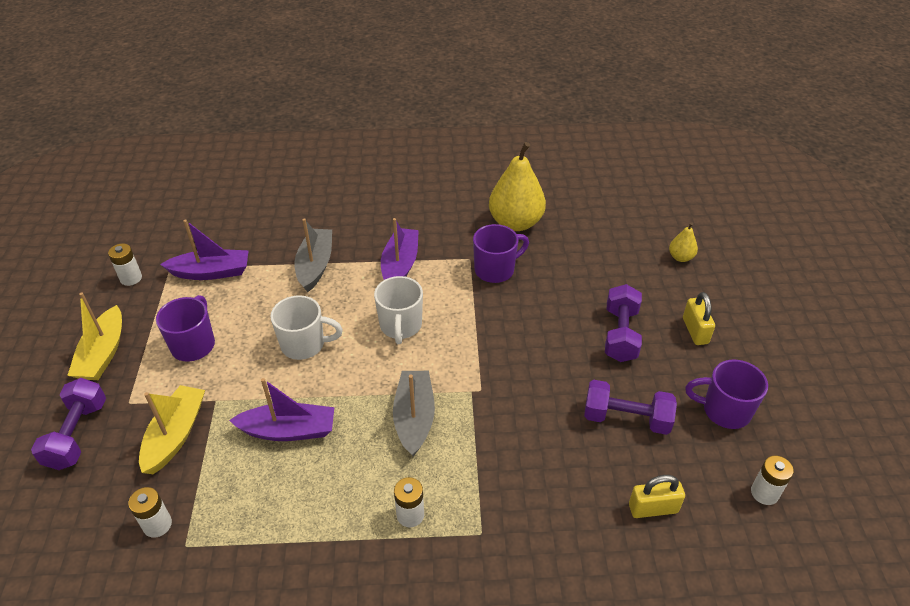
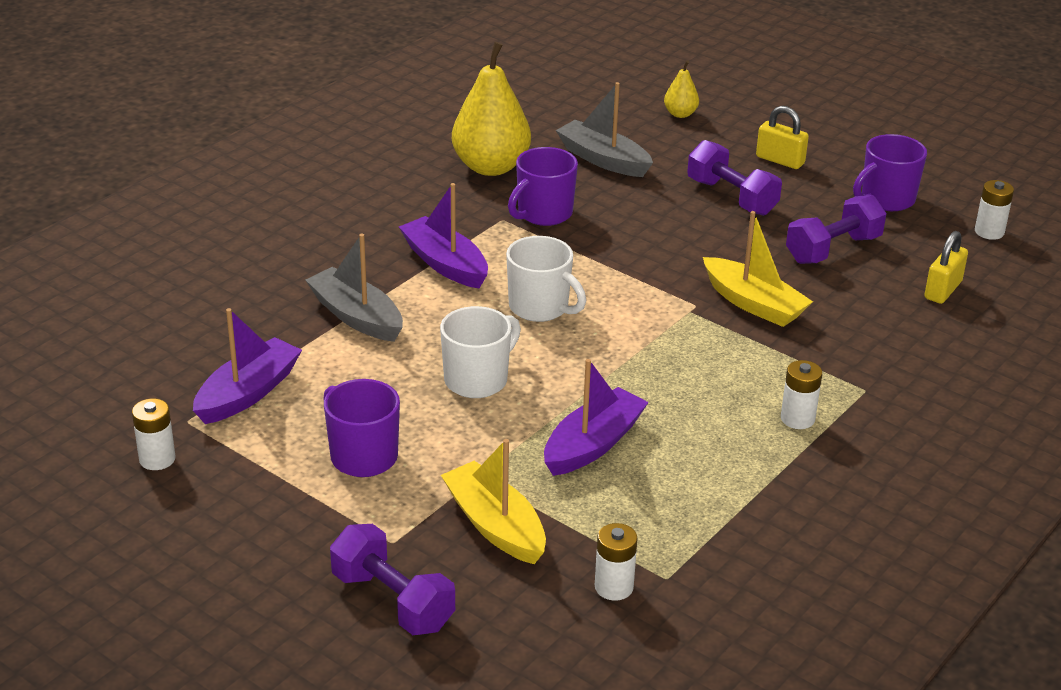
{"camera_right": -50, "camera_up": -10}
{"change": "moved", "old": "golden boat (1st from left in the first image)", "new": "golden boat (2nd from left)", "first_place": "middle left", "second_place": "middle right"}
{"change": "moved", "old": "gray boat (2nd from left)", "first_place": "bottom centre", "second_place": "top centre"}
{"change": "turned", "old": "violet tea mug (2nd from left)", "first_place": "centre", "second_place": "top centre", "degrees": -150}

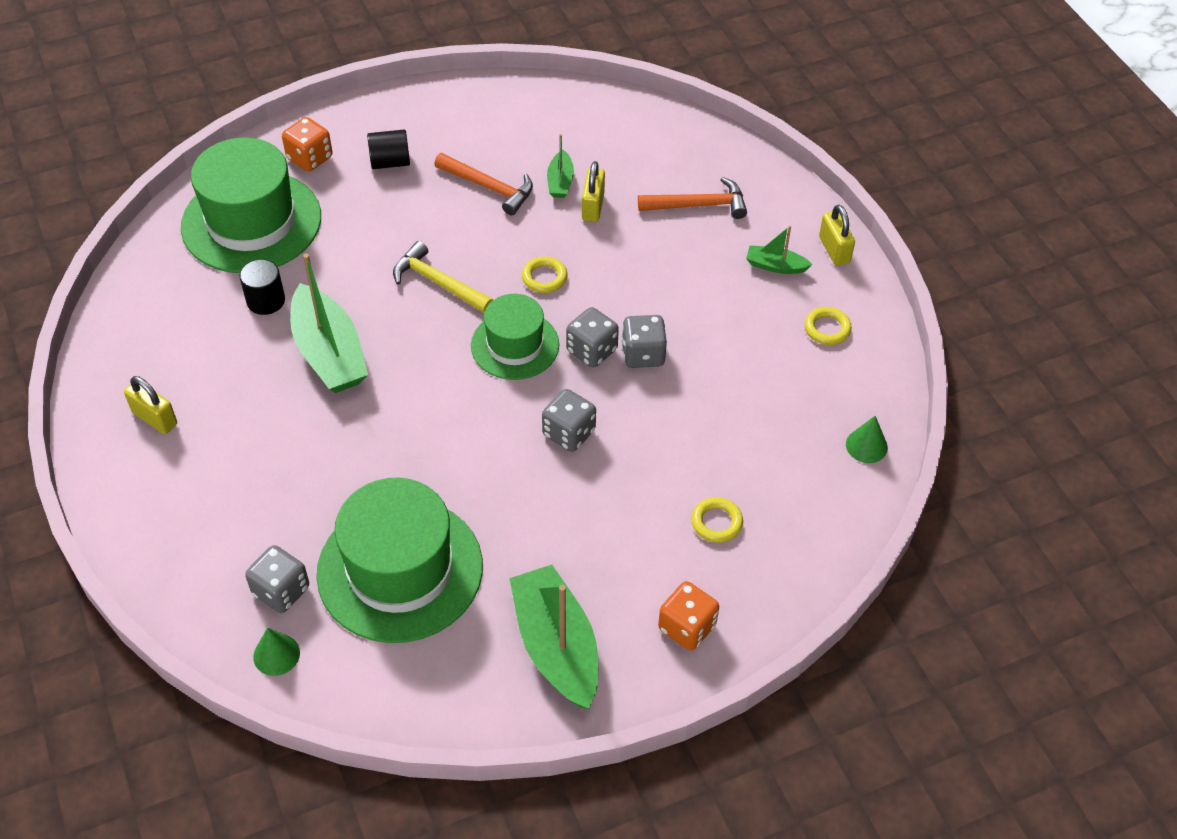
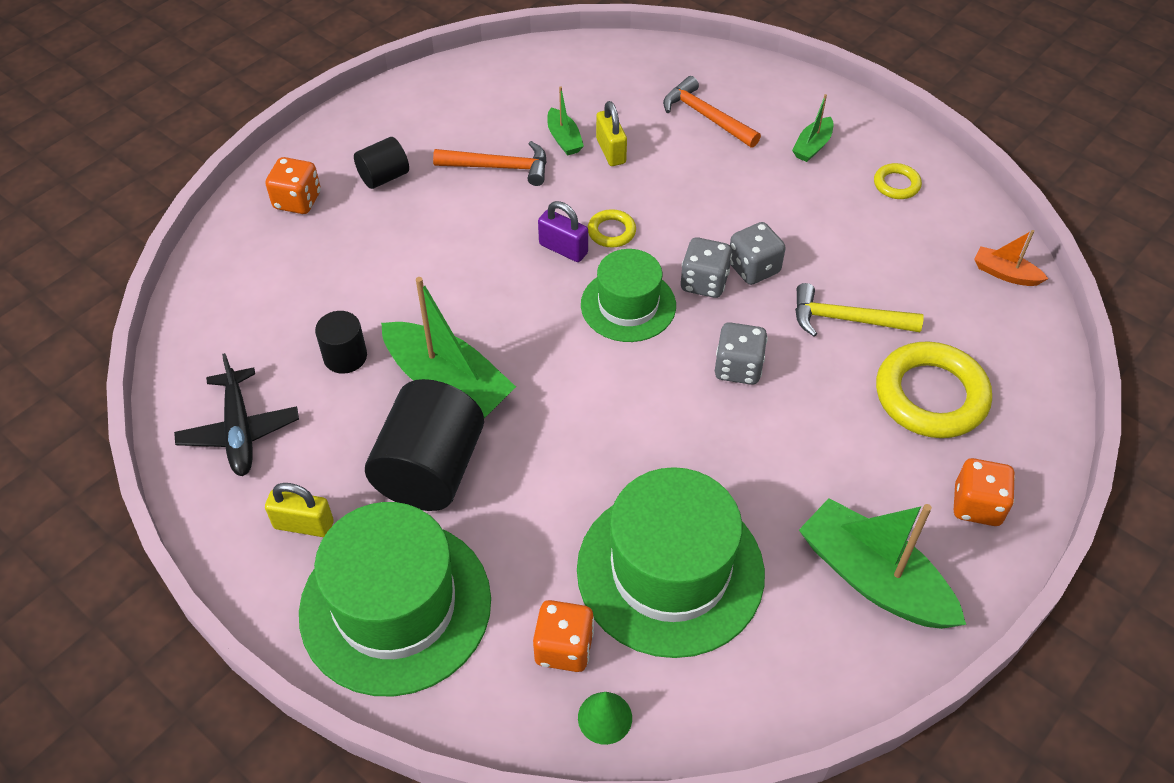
{"camera_right": -25, "camera_up": 0}
{"change": "removed", "old": "golden padlock (3rd from left)", "first_place": "top right"}
{"change": "added", "new": "black toy plane", "second_place": "middle left"}
{"change": "added", "new": "black cylinder (3rd from left)", "second_place": "centre"}
{"change": "added", "new": "violet padlock", "second_place": "top centre"}
{"change": "moved", "old": "emerald tall hat (1st from left)", "first_place": "top left", "second_place": "bottom centre"}
{"change": "moved", "old": "golden hammer", "first_place": "top centre", "second_place": "middle right"}
{"change": "replaced", "old": "emerald cone shape (2nd from left)", "new": "orange boat", "first_place": "middle right", "second_place": "top right"}
{"change": "recoloured", "old": "gray game die (1st from left)", "new": "orange game die (2nd from left)", "first_place": "bottom left", "second_place": "bottom centre"}
{"change": "turned", "old": "orange hammer (2nd from left)", "first_place": "top centre", "second_place": "top centre", "degrees": -105}
{"change": "turned", "old": "emerald boat (4th from left in the first image)", "first_place": "top centre", "second_place": "top right", "degrees": -45}
{"change": "resized", "old": "golden hoop (2nd from left in the first image)", "first_place": "centre", "second_place": "middle right", "factor": 2.1}

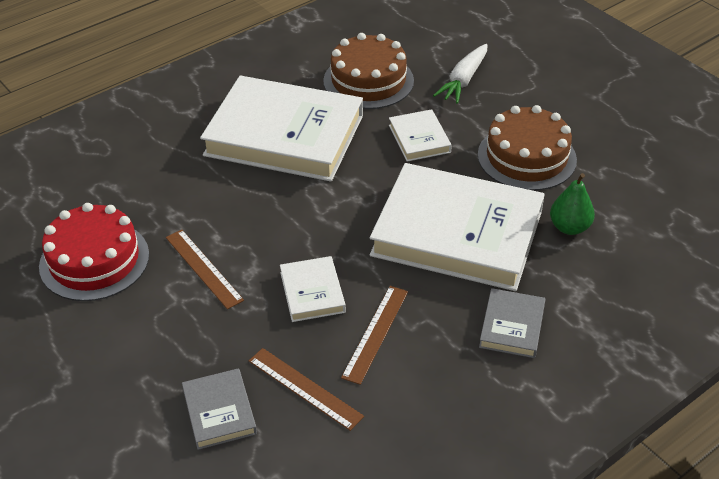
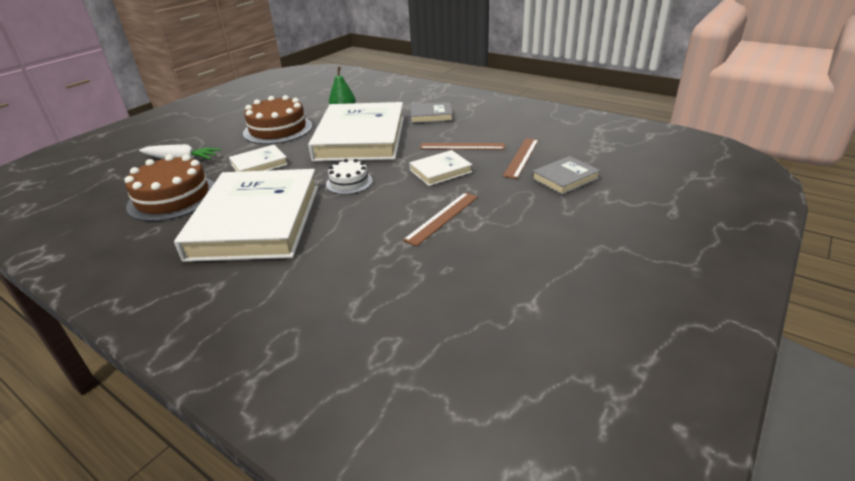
{"camera_right": -105, "camera_up": -10}
{"change": "removed", "old": "crimson layer cake", "first_place": "middle left"}
{"change": "added", "new": "pure white layer cake", "second_place": "centre"}

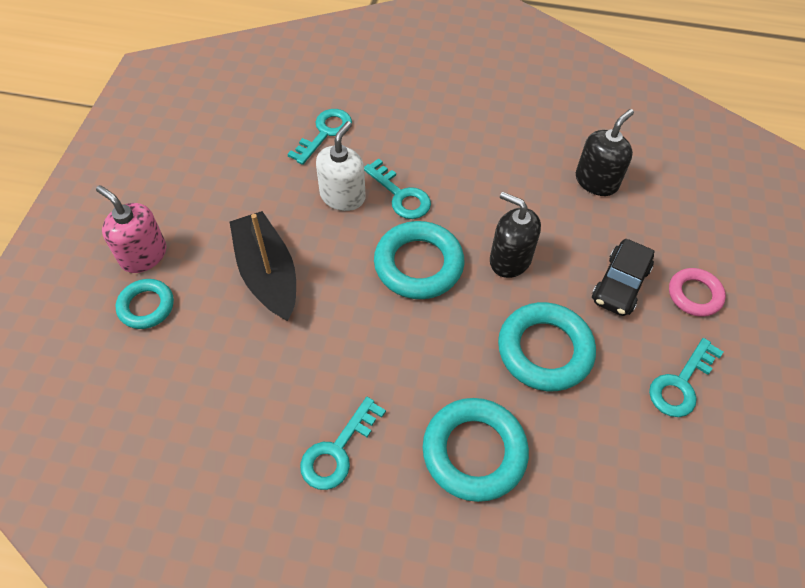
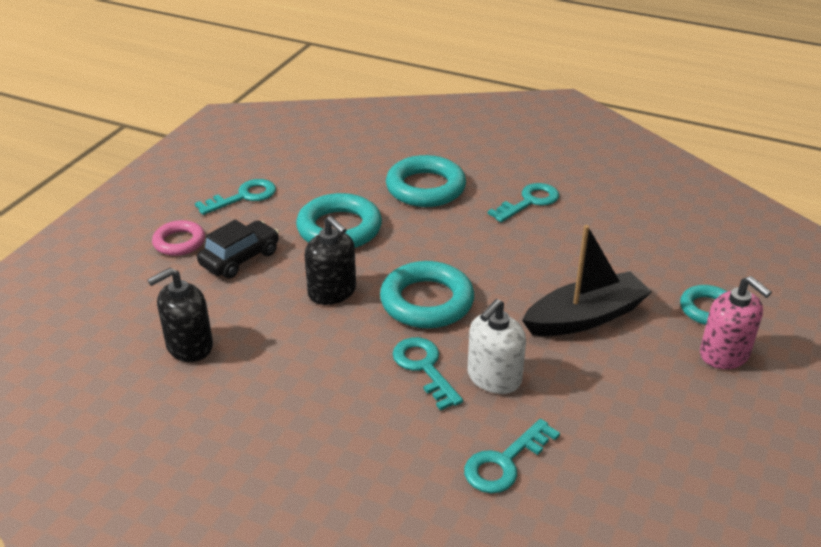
{"camera_right": -165, "camera_up": -20}
{"change": "turned", "old": "black boat", "first_place": "middle left", "second_place": "middle right", "degrees": -105}

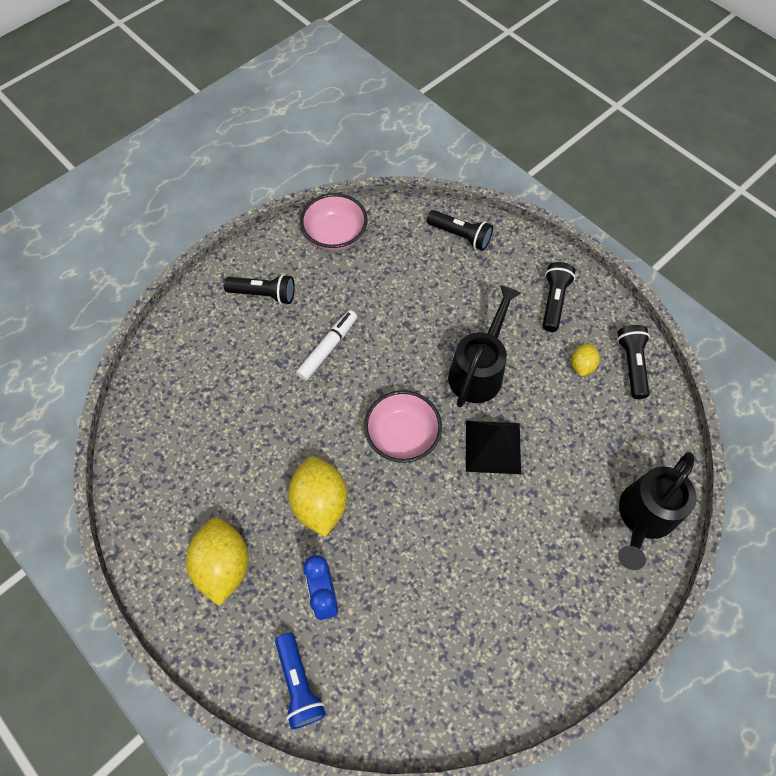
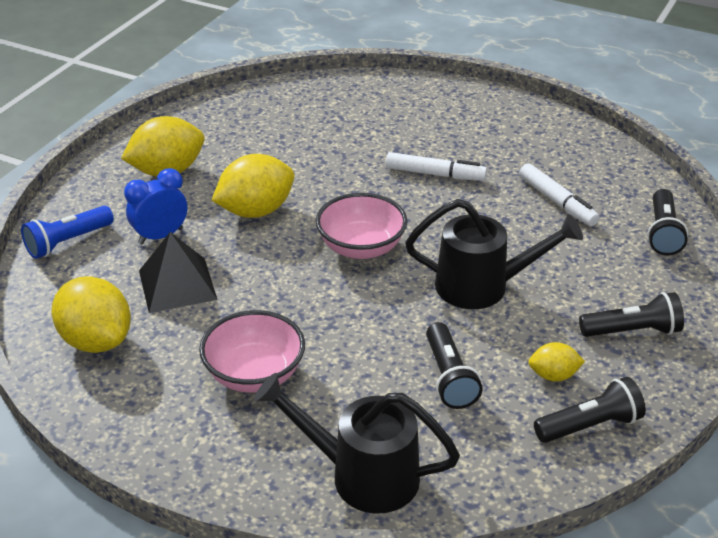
{"camera_right": 70, "camera_up": -25}
{"change": "added", "new": "golden lemon (1st from left)", "second_place": "middle left"}
{"change": "added", "new": "pure white felt pen (2nd from left)", "second_place": "middle right"}
{"change": "moved", "old": "black torch (1st from left)", "first_place": "centre", "second_place": "bottom centre"}
{"change": "moved", "old": "rosy serving bowl (1st from left)", "first_place": "top centre", "second_place": "centre"}
{"change": "moved", "old": "black pyramid shape", "first_place": "centre", "second_place": "middle left"}

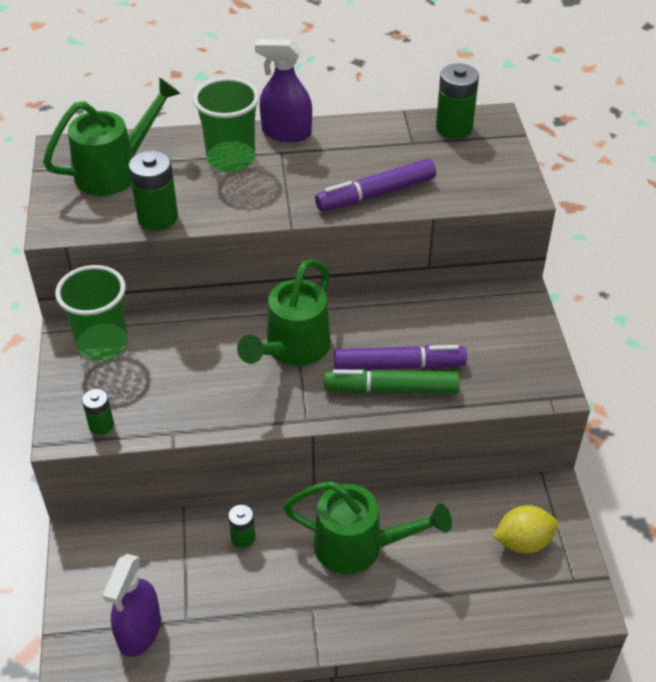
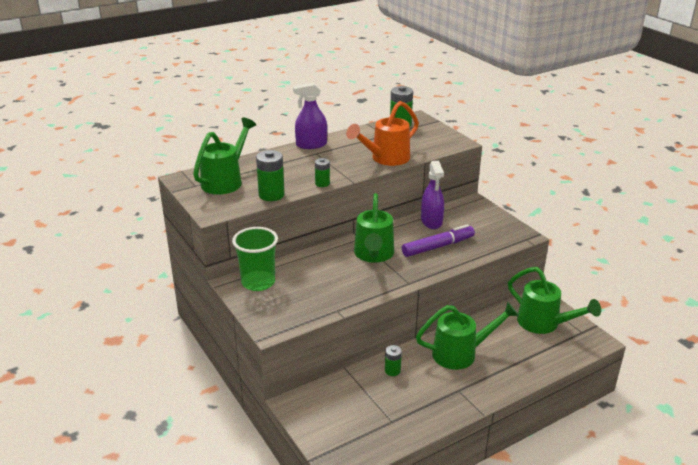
{"camera_right": -25, "camera_up": -15}
{"change": "removed", "old": "emerald tumbler (2nd from left)", "first_place": "top centre"}
{"change": "removed", "old": "emerald felt pen", "first_place": "centre"}
{"change": "moved", "old": "emerald battery (1st from left in the first image)", "new": "emerald battery (2nd from left)", "first_place": "middle left", "second_place": "centre"}
{"change": "moved", "old": "violet sprayer (1st from left in the first image)", "new": "violet sprayer (2nd from left)", "first_place": "bottom left", "second_place": "centre"}
{"change": "replaced", "old": "violet felt pen (1st from left)", "new": "orange watering can", "first_place": "top centre", "second_place": "top centre"}
{"change": "replaced", "old": "golden lemon", "new": "emerald watering can (4th from left)", "first_place": "bottom right", "second_place": "middle right"}

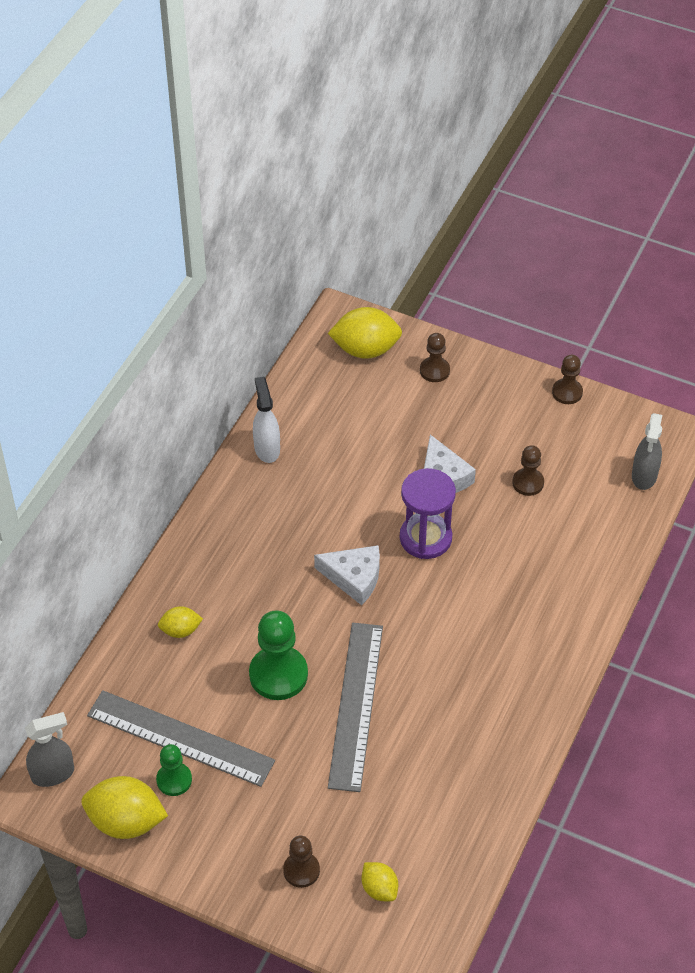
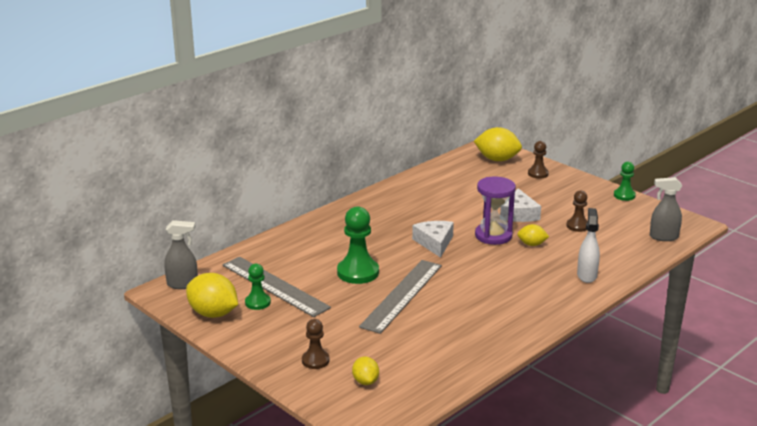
{"camera_right": 20, "camera_up": -25}
{"change": "moved", "old": "golden lemon (2nd from left in the first image)", "new": "golden lemon (4th from left)", "first_place": "middle left", "second_place": "middle right"}
{"change": "moved", "old": "pure white sprayer", "first_place": "centre", "second_place": "middle right"}
{"change": "recoloured", "old": "brown game pawn (4th from left)", "new": "emerald game pawn (3rd from left)", "first_place": "middle right", "second_place": "middle right"}
{"change": "turned", "old": "pure white piece of cheese (1st from left)", "first_place": "centre", "second_place": "centre", "degrees": -135}
{"change": "turned", "old": "gray sprayer (2nd from left)", "first_place": "middle right", "second_place": "middle right", "degrees": 60}

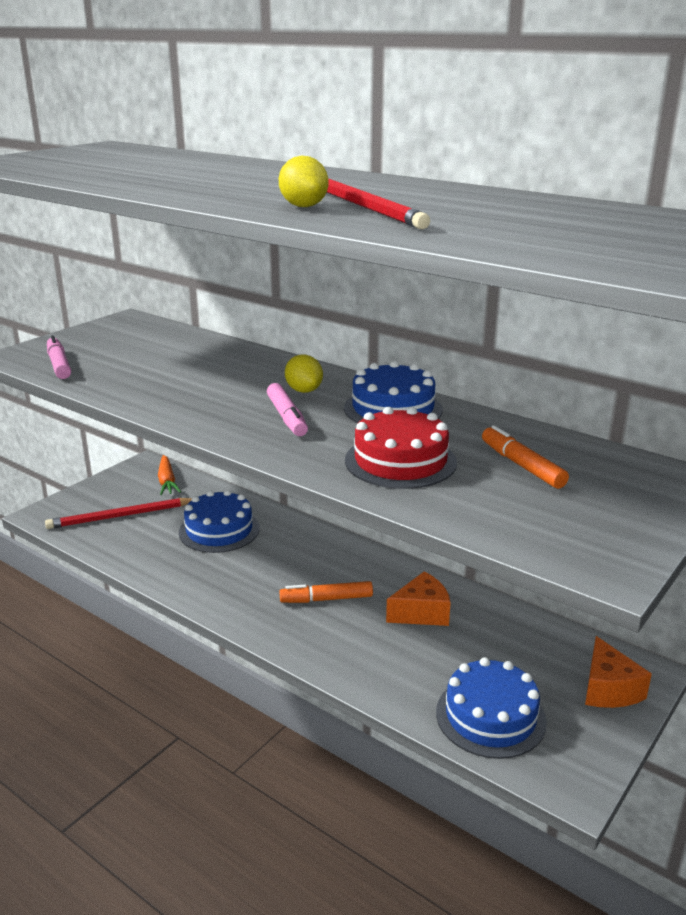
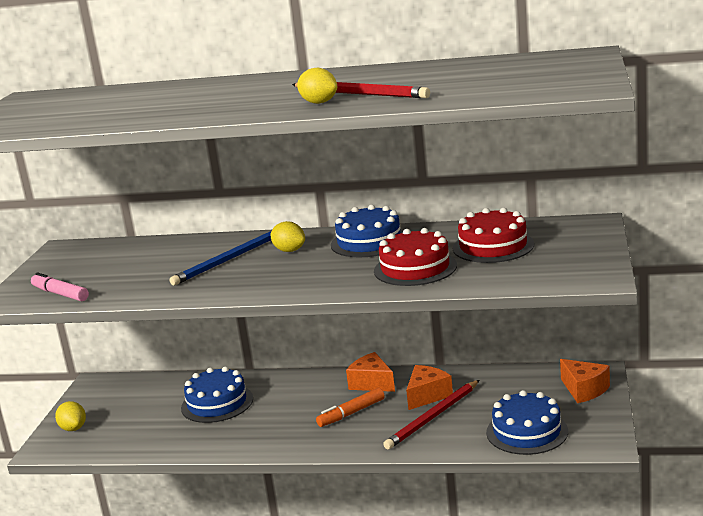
{"camera_right": -25, "camera_up": -5}
{"change": "removed", "old": "orange toy carrot", "first_place": "middle left"}
{"change": "removed", "old": "rosy felt pen (2nd from left)", "first_place": "centre"}
{"change": "added", "new": "golden lemon (1st from left)", "second_place": "bottom left"}
{"change": "added", "new": "royal blue lead pencil", "second_place": "middle left"}
{"change": "added", "new": "orange piece of cheese (1st from left)", "second_place": "bottom centre"}
{"change": "moved", "old": "crimson lead pencil (1st from left in the first image)", "new": "crimson lead pencil (2nd from left)", "first_place": "middle left", "second_place": "bottom centre"}
{"change": "replaced", "old": "orange felt pen (2nd from left)", "new": "crimson layer cake (2nd from left)", "first_place": "middle right", "second_place": "middle right"}

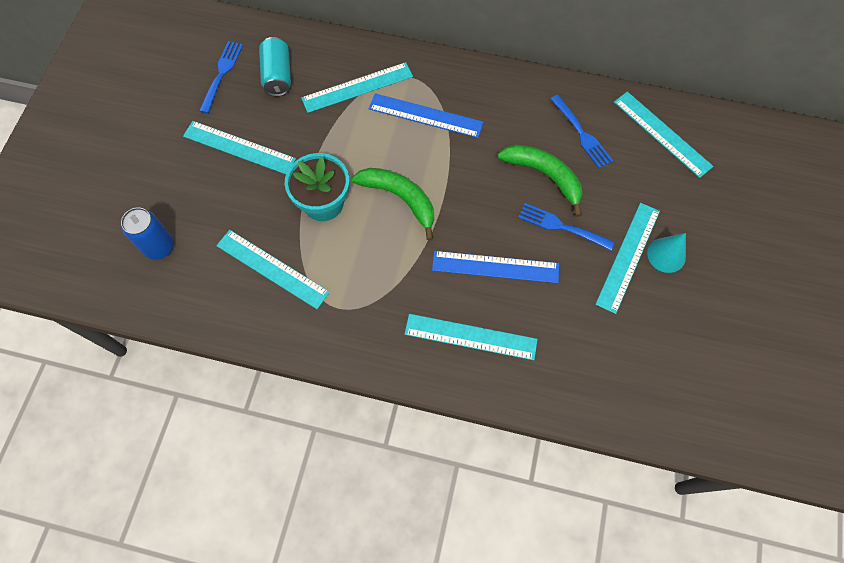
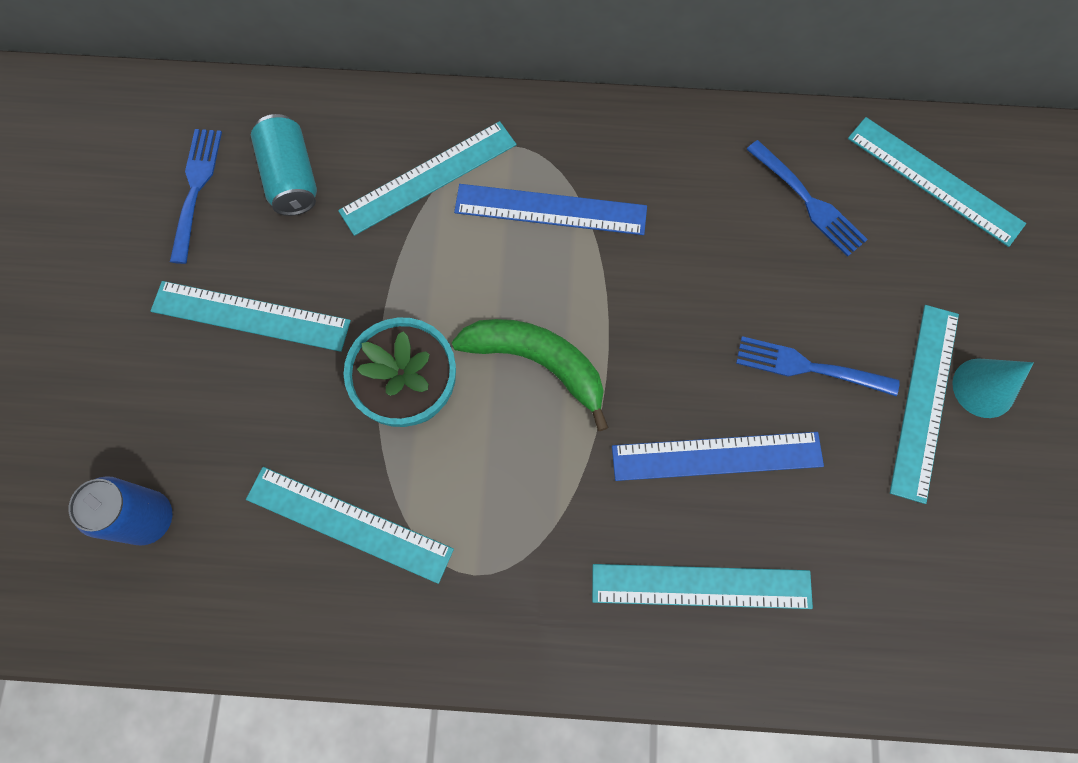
{"camera_right": -10, "camera_up": 5}
{"change": "removed", "old": "emerald banana (2nd from left)", "first_place": "top centre"}

